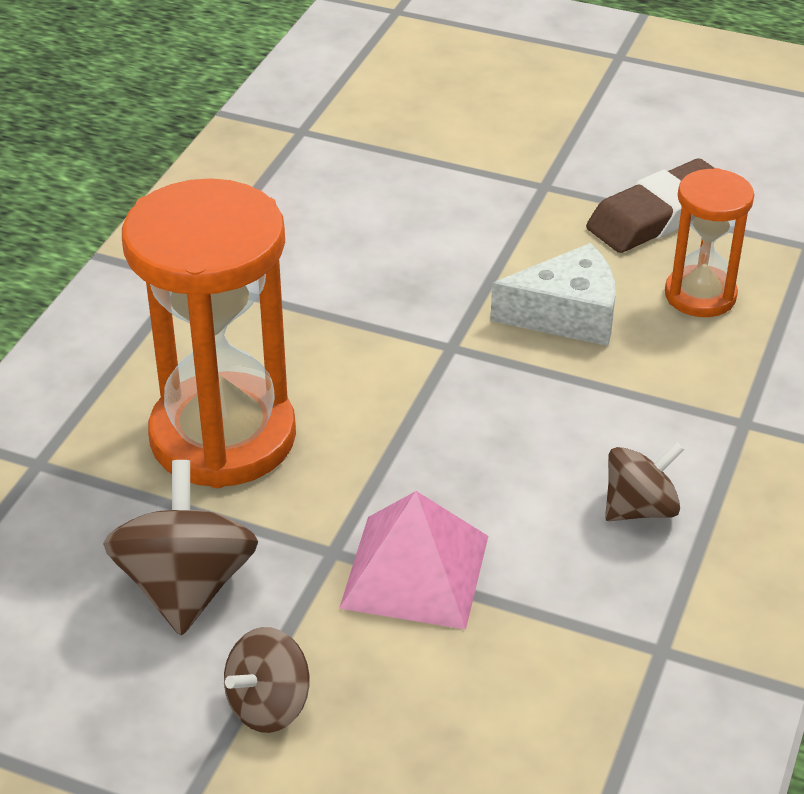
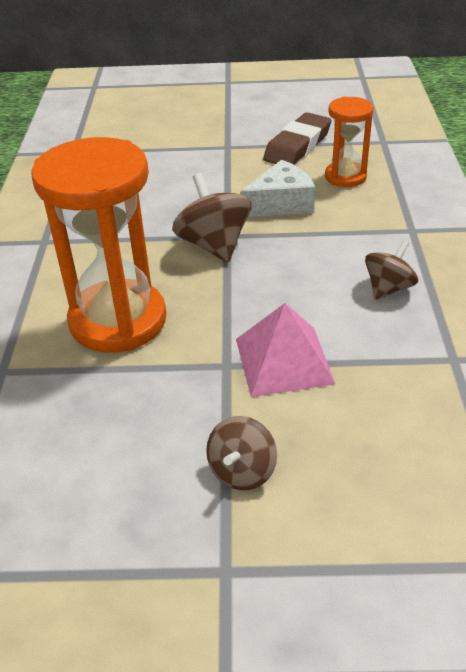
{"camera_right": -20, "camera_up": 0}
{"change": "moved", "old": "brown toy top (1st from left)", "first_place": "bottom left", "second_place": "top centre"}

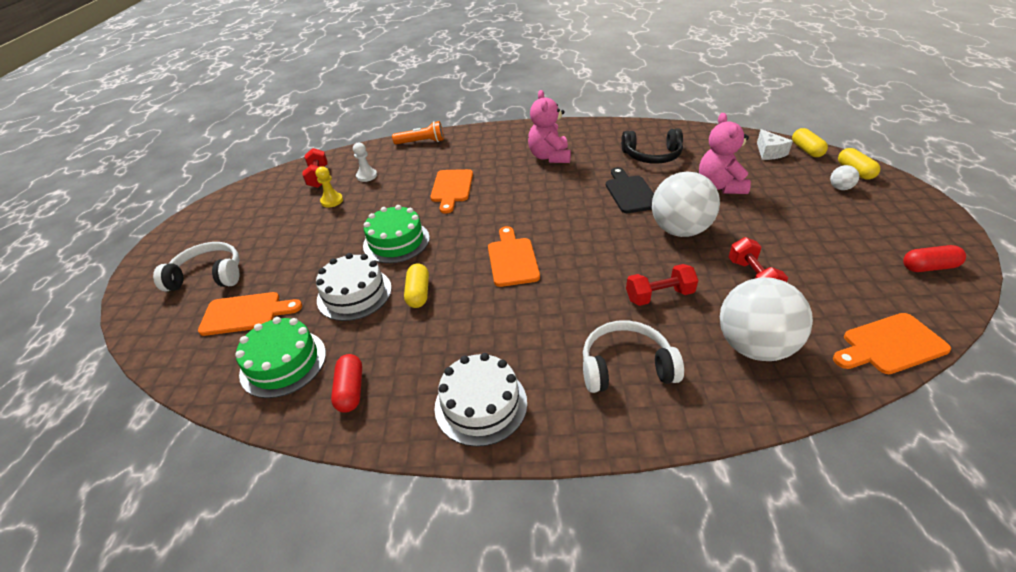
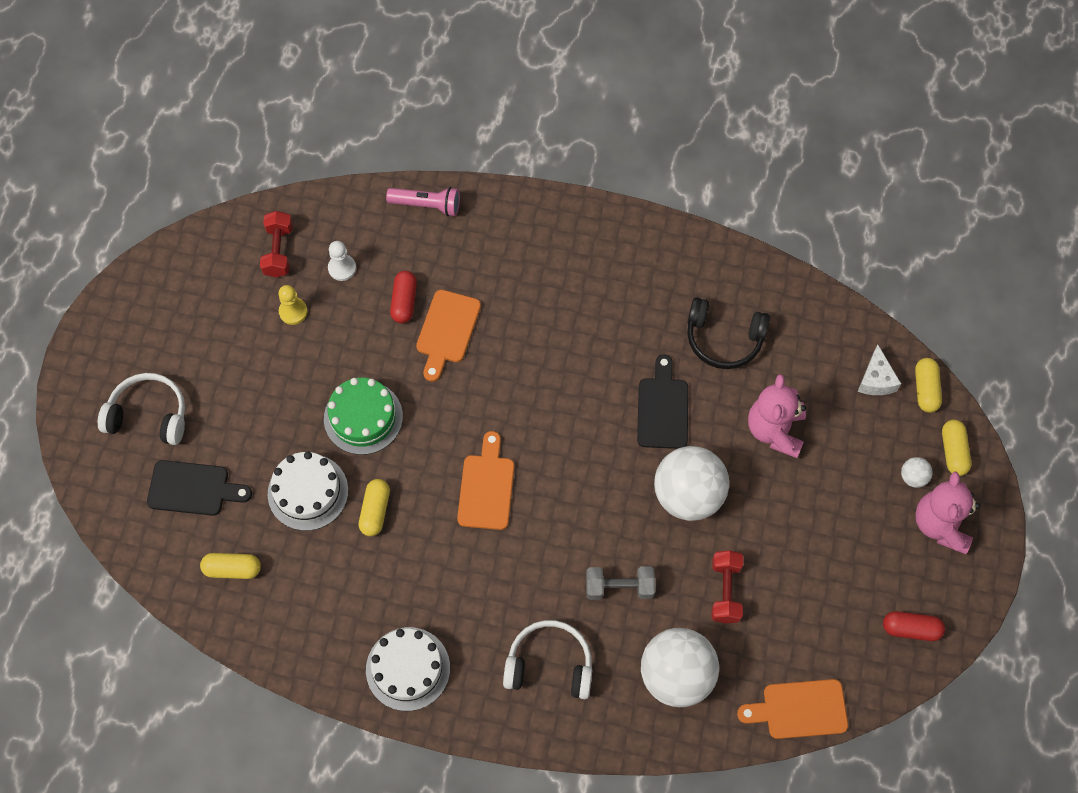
{"camera_right": 10, "camera_up": 25}
{"change": "moved", "old": "crimson capsule (1st from left)", "first_place": "bottom centre", "second_place": "centre"}
{"change": "moved", "old": "rosy teddy bear (1st from left in the first image)", "new": "rosy teddy bear (2nd from left)", "first_place": "top centre", "second_place": "middle right"}
{"change": "replaced", "old": "emerald layer cake (1st from left)", "new": "golden capsule (1st from left)", "first_place": "middle left", "second_place": "bottom left"}
{"change": "recoloured", "old": "orange bread board (1st from left)", "new": "black bread board (1st from left)", "first_place": "middle left", "second_place": "middle left"}
{"change": "recoloured", "old": "orange torch", "new": "rosy torch", "first_place": "top centre", "second_place": "top centre"}
{"change": "recoloured", "old": "crimson hand weight (2nd from left)", "new": "gray hand weight", "first_place": "centre", "second_place": "bottom centre"}

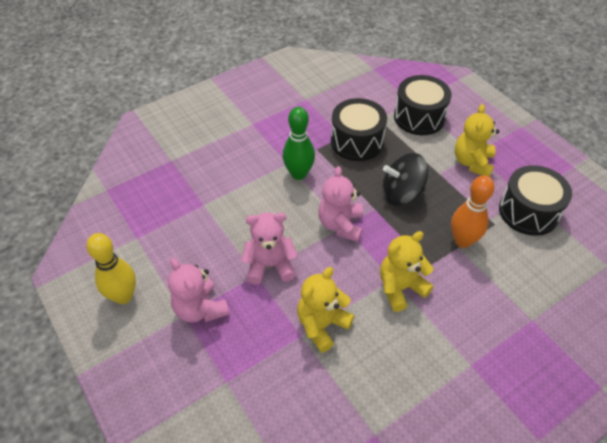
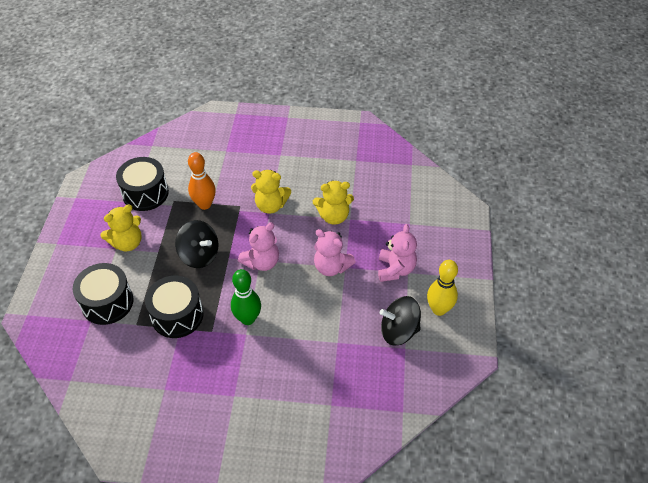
{"camera_right": -140, "camera_up": 0}
{"change": "added", "new": "black toy top (2nd from left)", "second_place": "centre"}

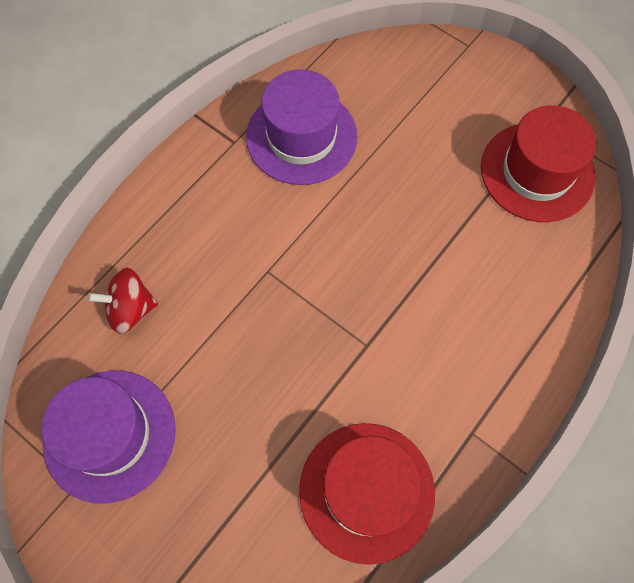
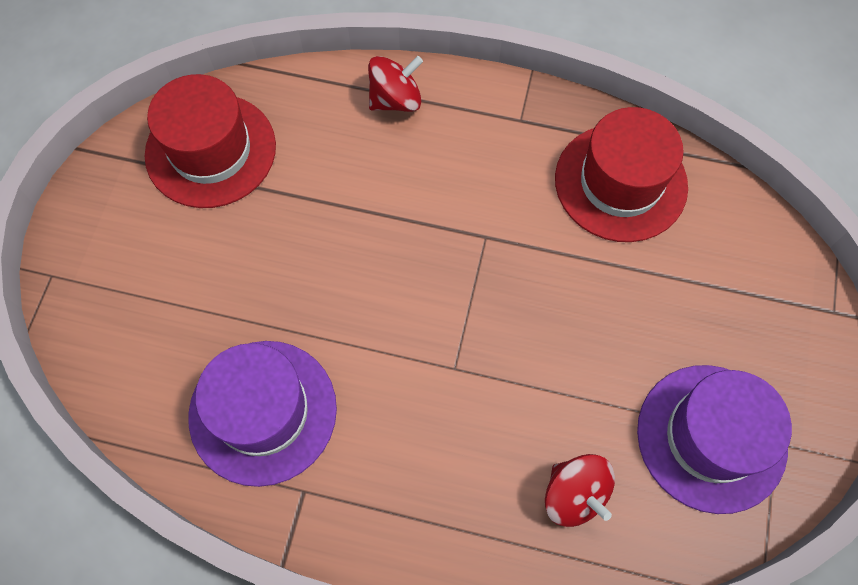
{"camera_right": -115, "camera_up": 0}
{"change": "added", "new": "crimson toy top (1st from left)", "second_place": "top centre"}

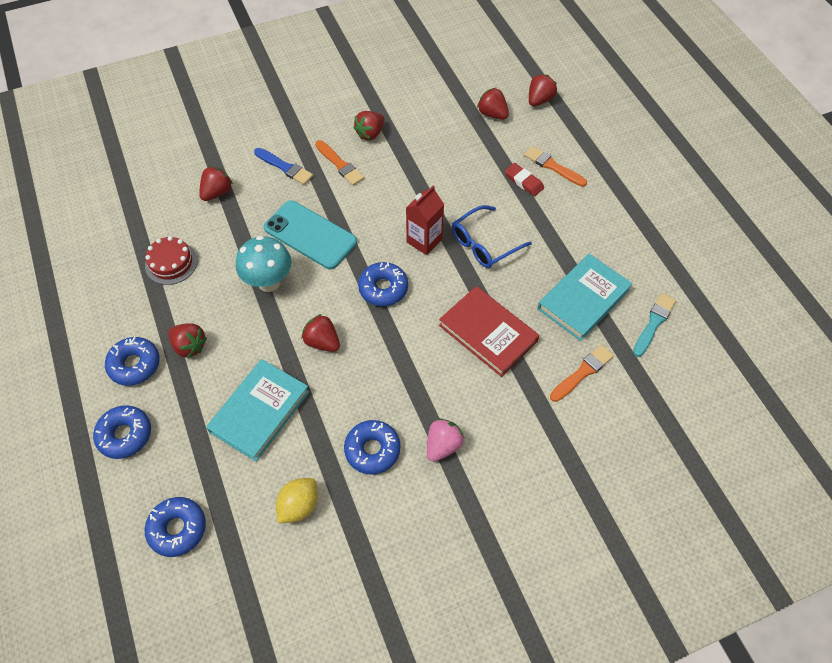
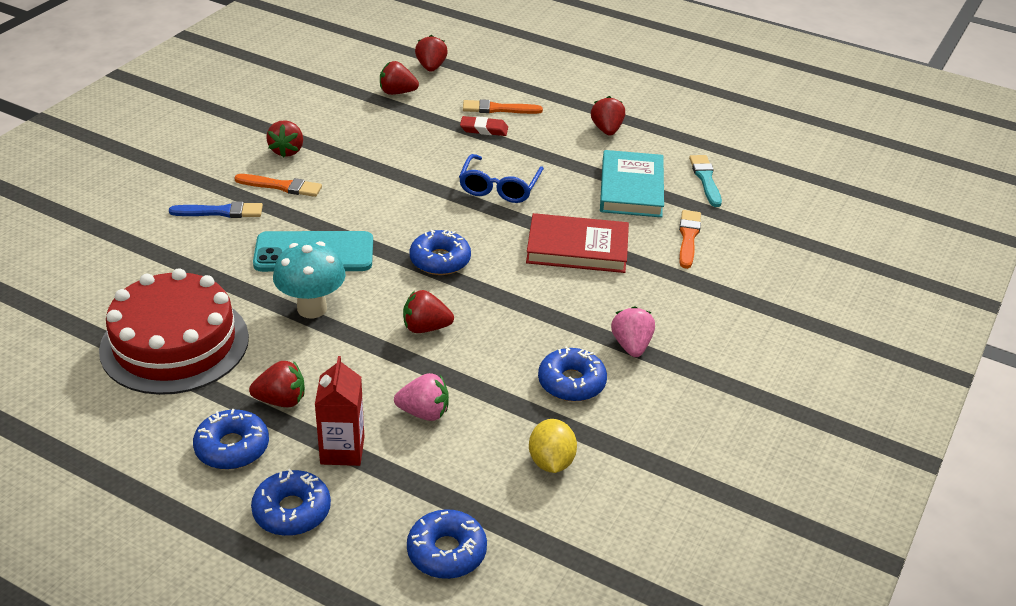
{"camera_right": -40, "camera_up": -20}
{"change": "moved", "old": "crimson strawberry (2nd from left in the first image)", "new": "crimson strawberry (6th from left)", "first_place": "top left", "second_place": "top centre"}
{"change": "moved", "old": "crimson carton", "first_place": "top centre", "second_place": "bottom centre"}
{"change": "replaced", "old": "turquoise hardback (1st from left)", "new": "rosy strawberry (1st from left)", "first_place": "middle left", "second_place": "centre"}
{"change": "resized", "old": "crimson layer cake", "first_place": "middle left", "second_place": "middle left", "factor": 2.02}

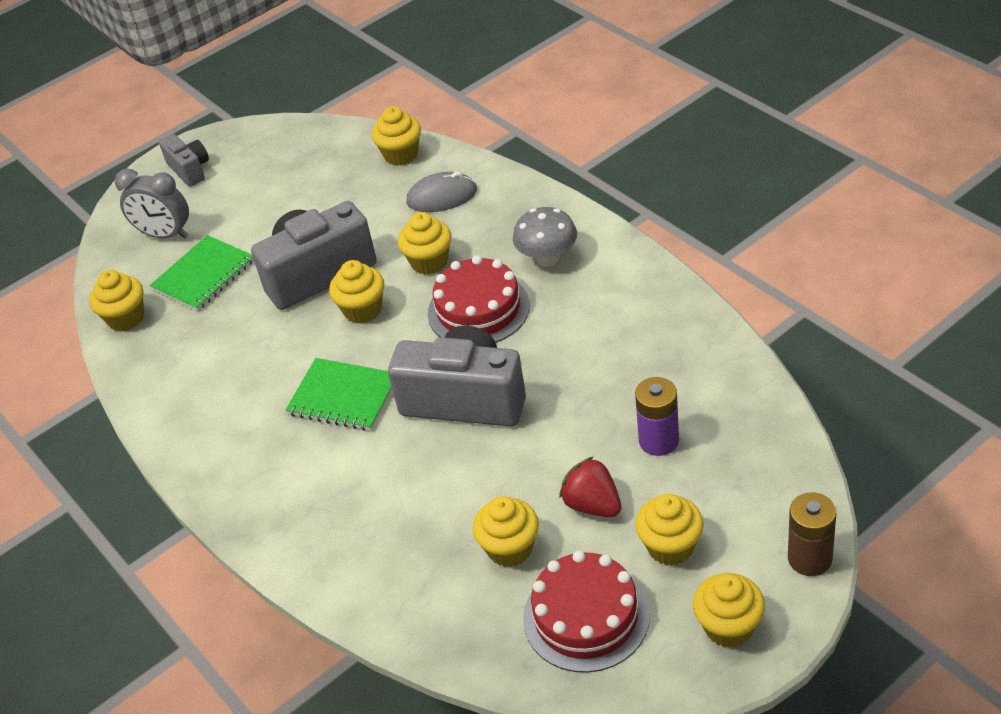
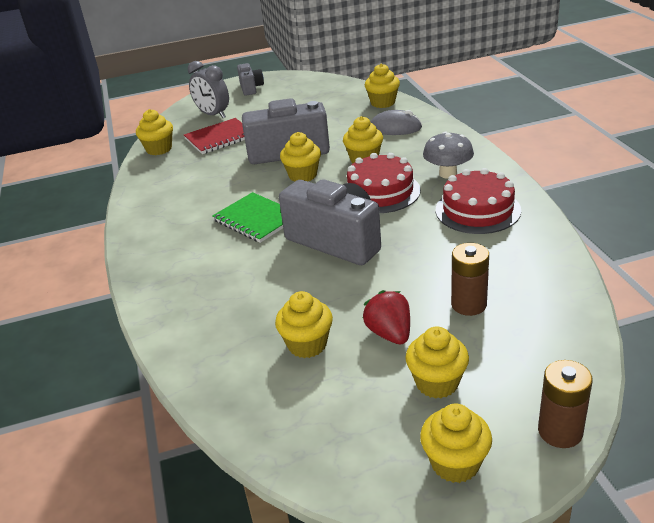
{"camera_right": 20, "camera_up": -10}
{"change": "moved", "old": "crimson layer cake (2nd from left)", "first_place": "bottom centre", "second_place": "middle right"}
{"change": "recoloured", "old": "emerald notebook (1st from left)", "new": "crimson notebook", "first_place": "middle left", "second_place": "top left"}
{"change": "recoloured", "old": "violet battery", "new": "brown battery (1st from left)", "first_place": "centre", "second_place": "middle right"}

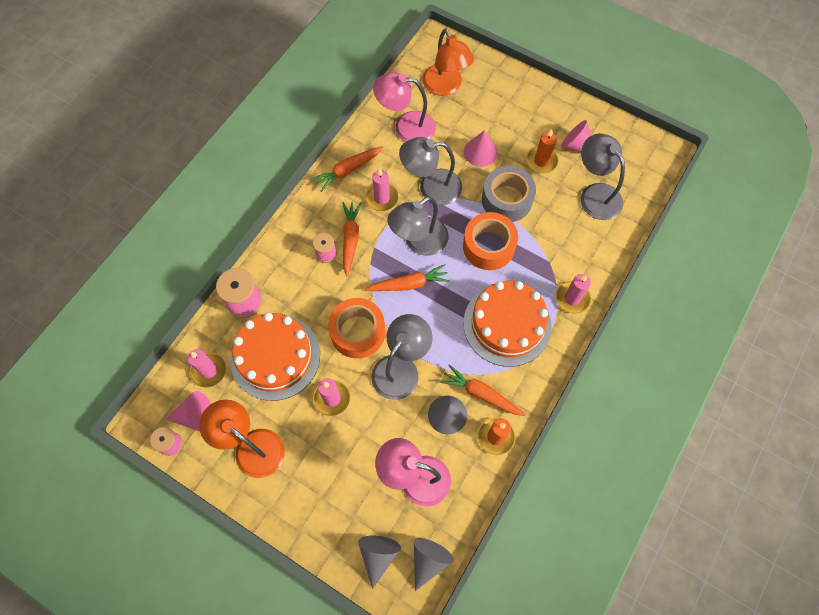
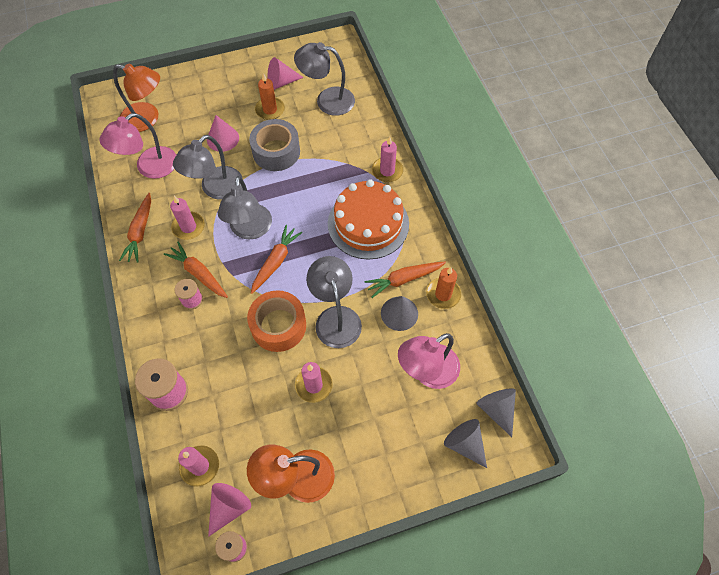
{"camera_right": -50, "camera_up": -5}
{"change": "removed", "old": "orange layer cake (1st from left)", "first_place": "centre"}
{"change": "removed", "old": "orange sticky tape (2nd from left)", "first_place": "centre"}

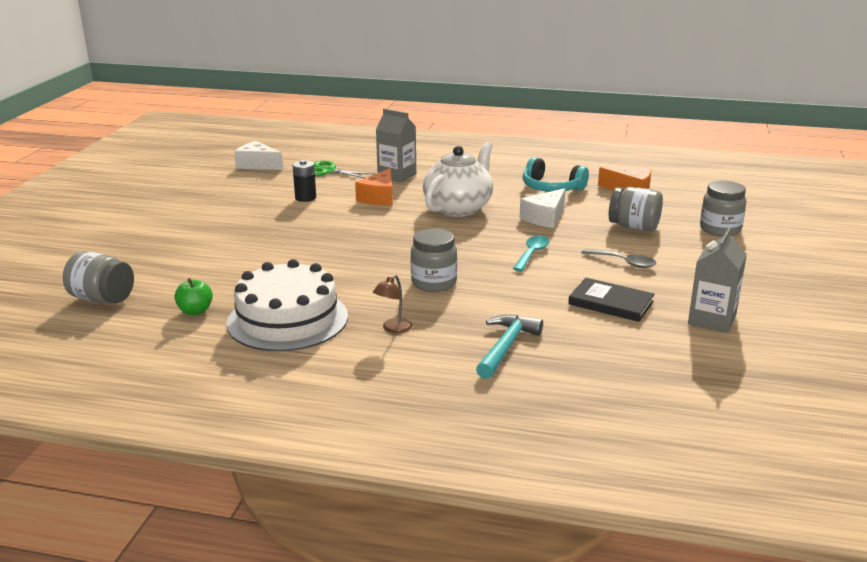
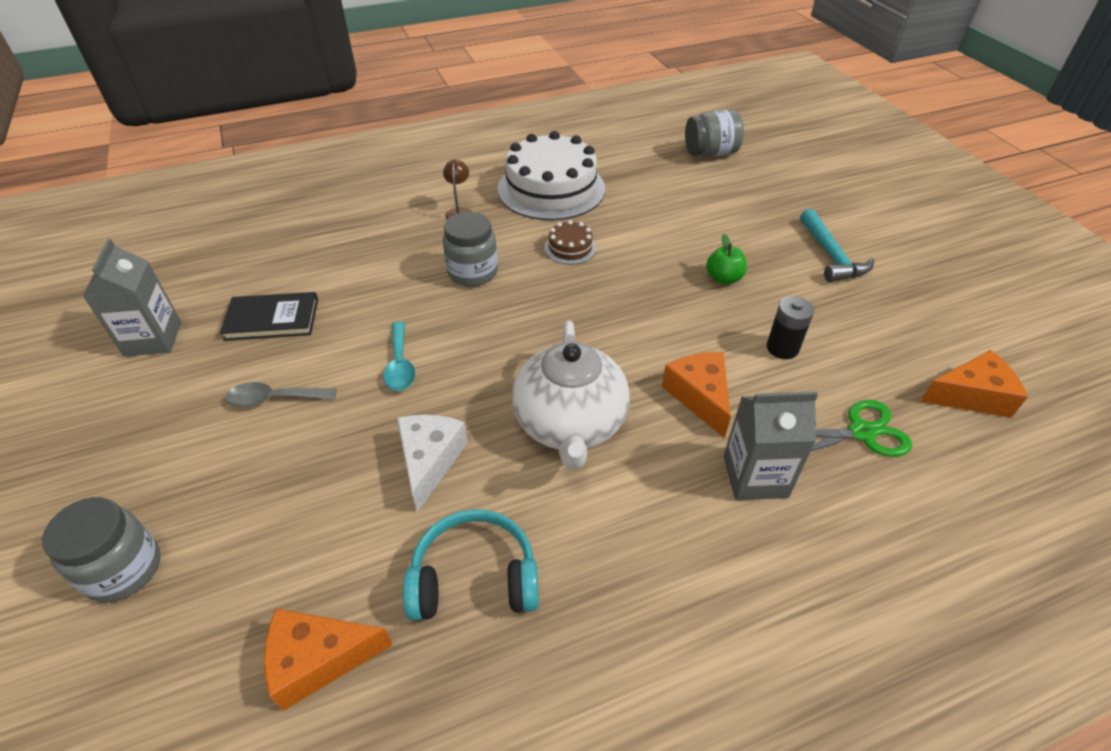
{"camera_right": 145, "camera_up": 20}
{"change": "removed", "old": "gray jar (3rd from left)", "first_place": "middle right"}
{"change": "added", "new": "brown layer cake", "second_place": "top centre"}
{"change": "moved", "old": "emerald toy apple", "first_place": "middle left", "second_place": "centre"}
{"change": "moved", "old": "turquoise hammer", "first_place": "centre", "second_place": "top right"}
{"change": "recoloured", "old": "pure white piece of cheese (1st from left)", "new": "orange piece of cheese (3rd from left)", "first_place": "top left", "second_place": "middle right"}

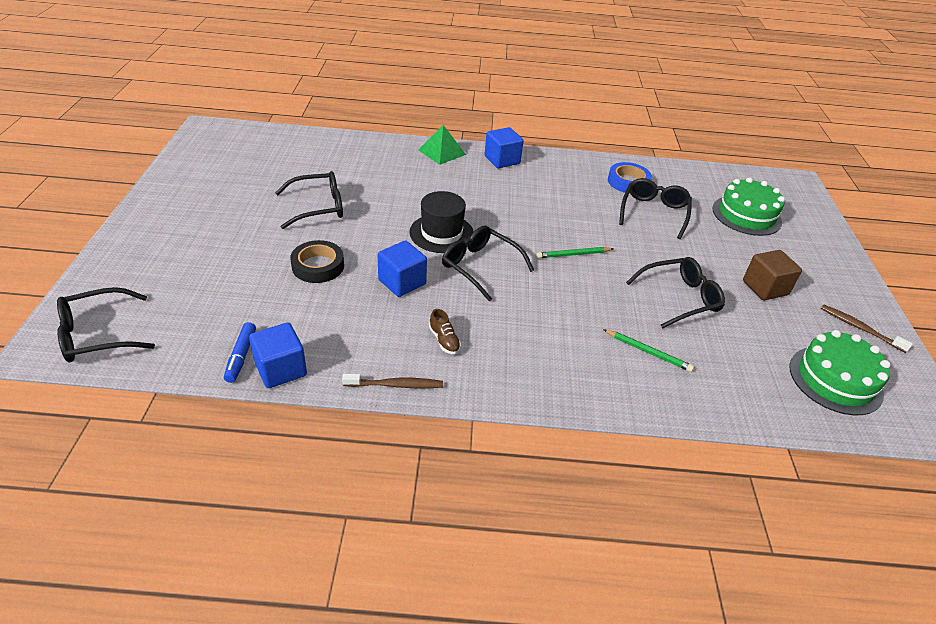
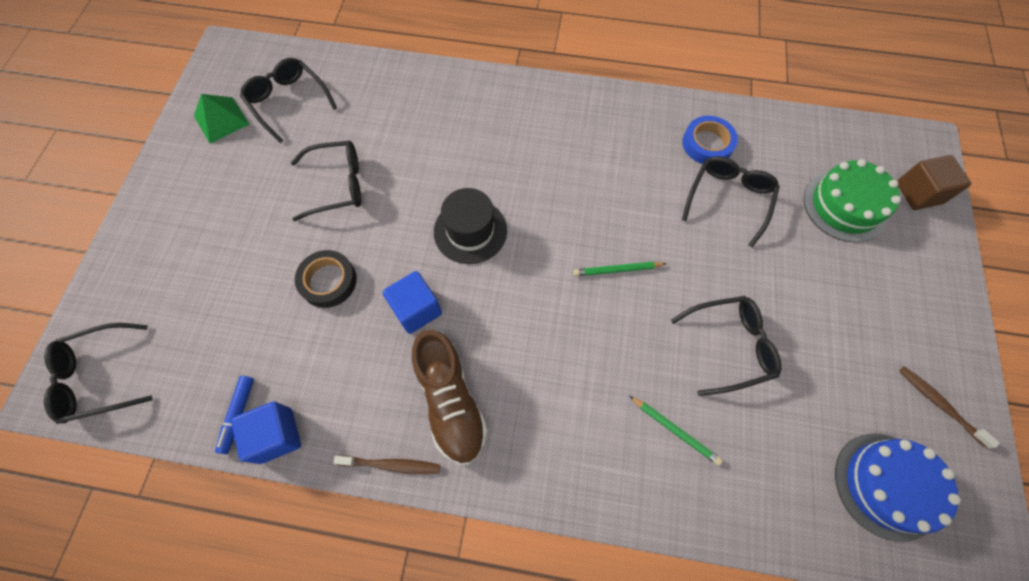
{"camera_right": 10, "camera_up": 25}
{"change": "removed", "old": "royal blue cube (3rd from left)", "first_place": "top centre"}
{"change": "moved", "old": "emerald pyramid shape", "first_place": "top centre", "second_place": "top left"}
{"change": "moved", "old": "black eyeglasses (3rd from left in the first image)", "new": "black eyeglasses (2nd from left)", "first_place": "centre", "second_place": "top left"}
{"change": "moved", "old": "brown cube", "first_place": "middle right", "second_place": "top right"}
{"change": "recoloured", "old": "emerald layer cake (2nd from left)", "new": "royal blue layer cake", "first_place": "middle right", "second_place": "bottom right"}
{"change": "resized", "old": "brown sneaker", "first_place": "centre", "second_place": "bottom centre", "factor": 2.35}

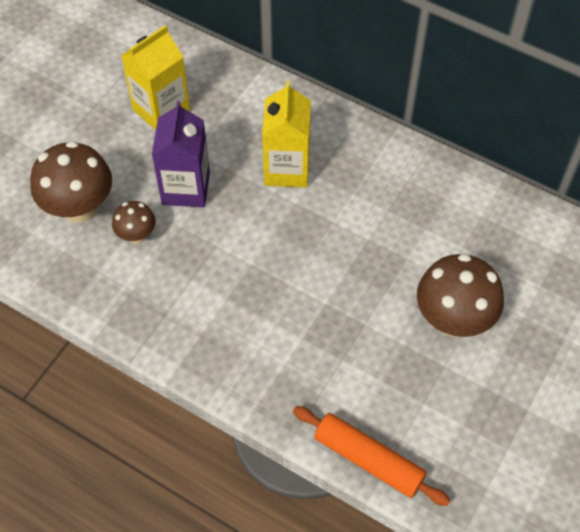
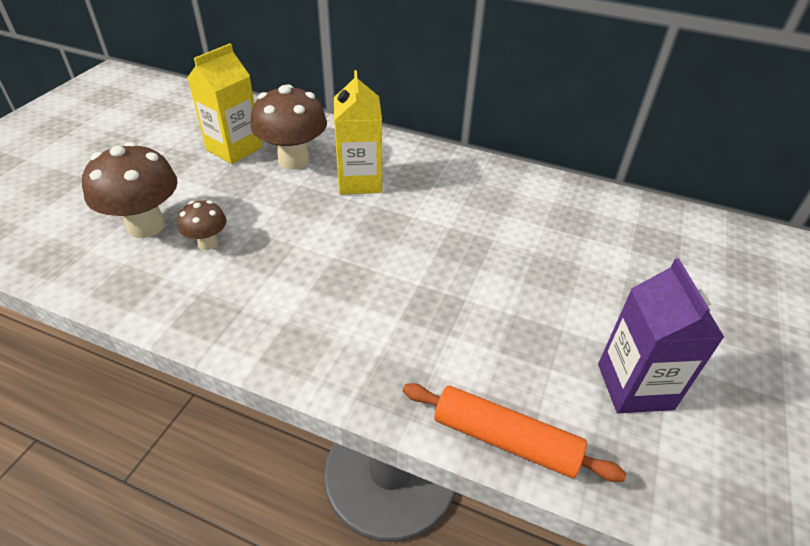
{"camera_right": -10, "camera_up": -15}
{"change": "moved", "old": "violet carton", "first_place": "top left", "second_place": "middle right"}
{"change": "moved", "old": "brown toadstool (3rd from left)", "first_place": "middle right", "second_place": "top centre"}

